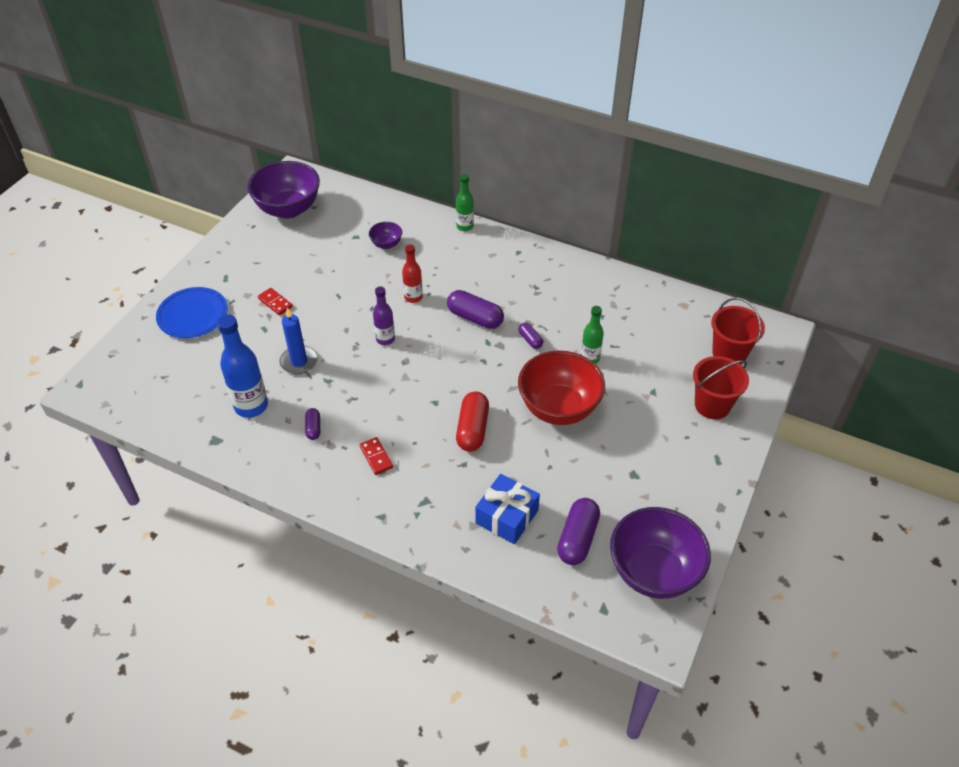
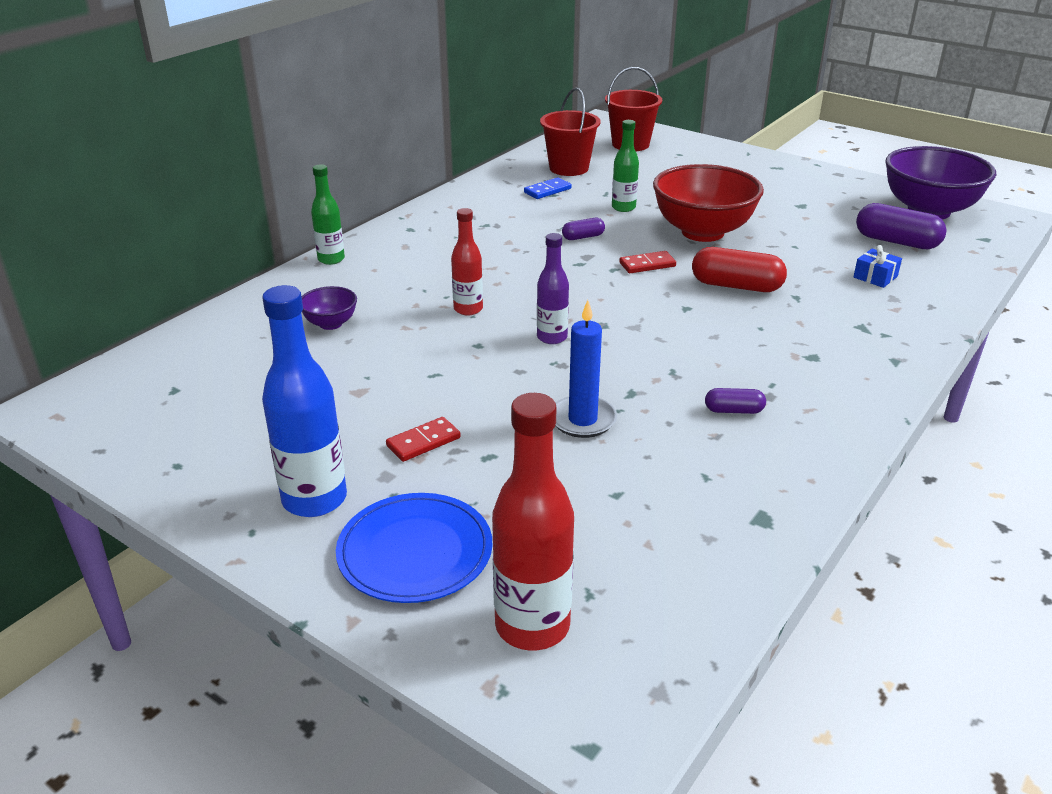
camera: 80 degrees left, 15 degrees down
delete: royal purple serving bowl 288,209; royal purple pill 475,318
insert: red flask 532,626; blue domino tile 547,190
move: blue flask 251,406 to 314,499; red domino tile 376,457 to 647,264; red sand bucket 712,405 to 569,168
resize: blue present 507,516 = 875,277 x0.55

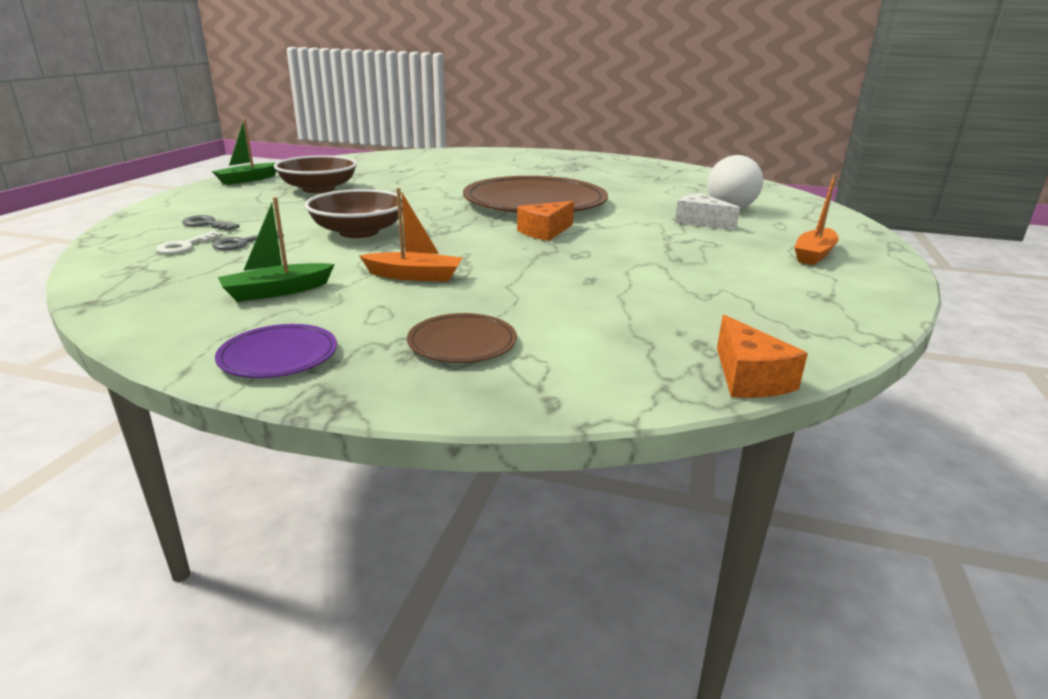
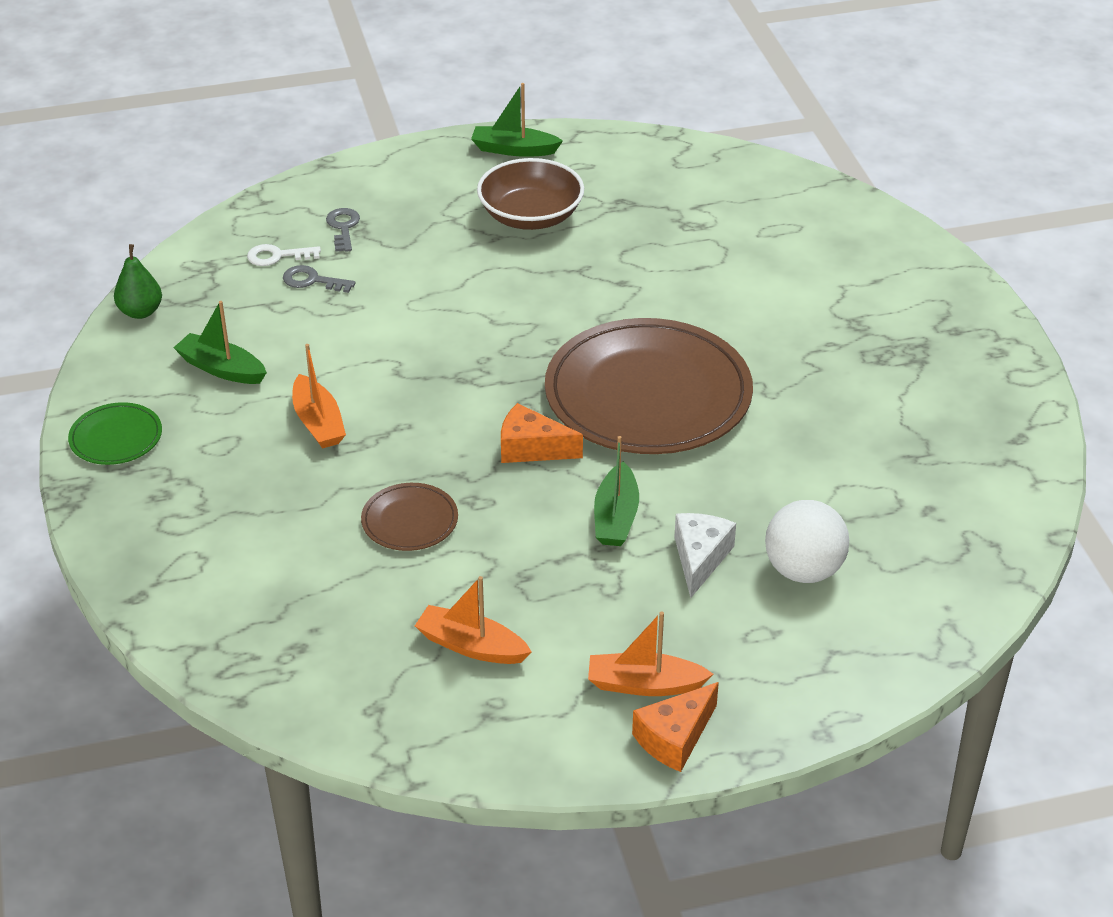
camera: 60 degrees right, 15 degrees up
delete: russet serving bowl 359,232
insert: green pear fruit 140,312; bright orange boat 471,646; green boat 616,517
move: russet dinner plate 462,342 to 410,520; bright orange cheese 749,378 to 675,738
recolor: royal purple dinner plate 278,356 to green dinner plate 116,437

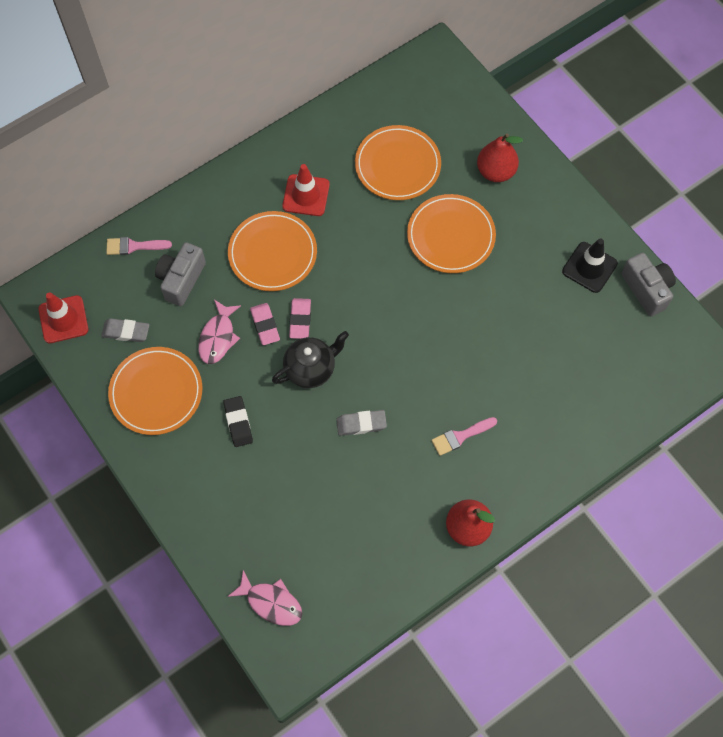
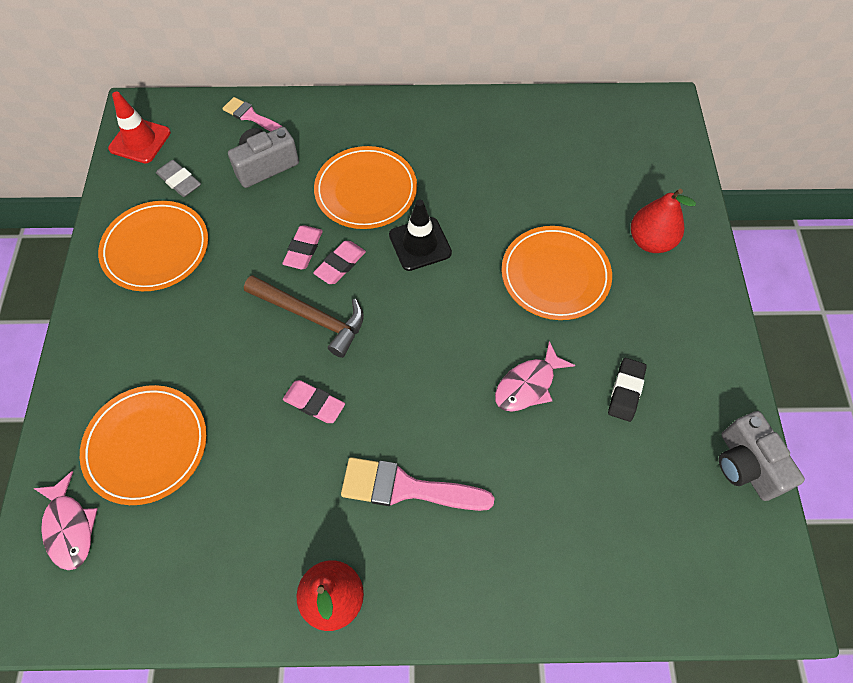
camera: 35 degrees right, 5 degrees down
delete: red safety cone 306,195
move: rosy toy fish 218,337 to 528,385; jet-black gum eraser 238,422 to 626,391; bright orange dinner plate 397,165 to 146,445; jet-black safety cone 589,267 to 420,244
replace: jet-black tea pot 311,369 to russet carpenter's hammer 311,317
recolor: ash-grey gum eraser 361,424 to rosy gum eraser 314,403
rotate: ash-grey photo camera 647,289 = 745,465 150 degrees clockwise
resize: rosy paintbrush 460,436 = 406,488 x1.63

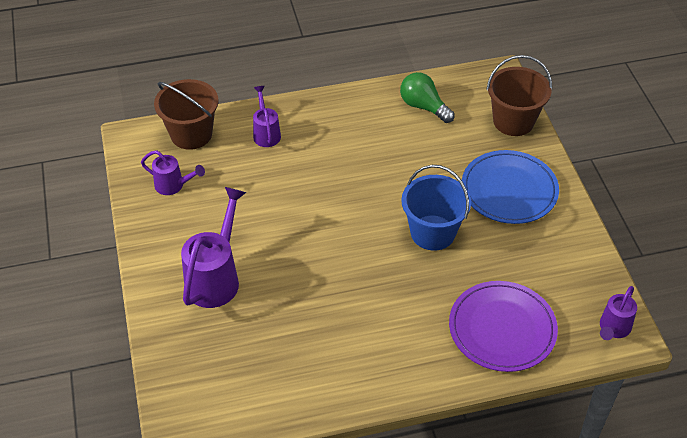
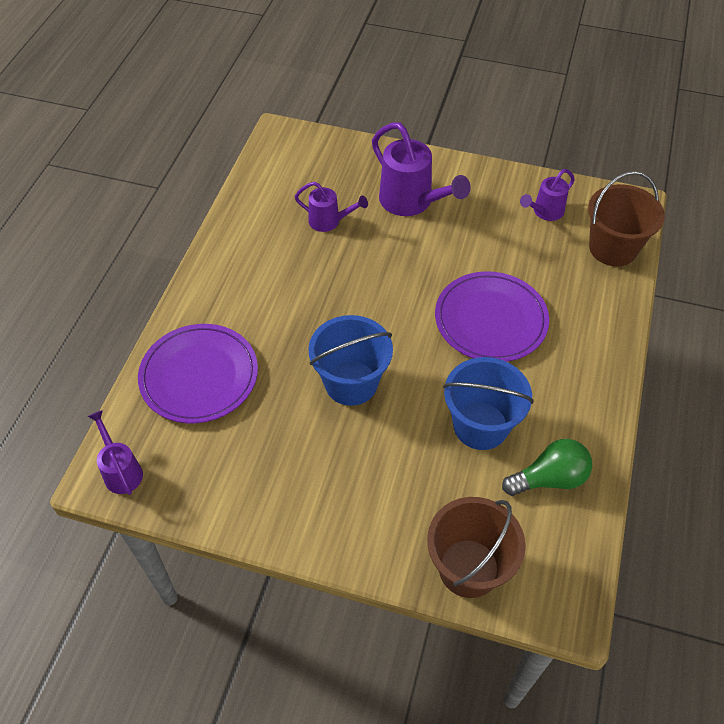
camera: 120 degrees right, 5 degrees up
delete: blue dinner plate 509,190
insert: royal purple dinner plate 490,320; blue sand bucket 480,426
move: royal purple sprinkling can 266,133 to 329,221

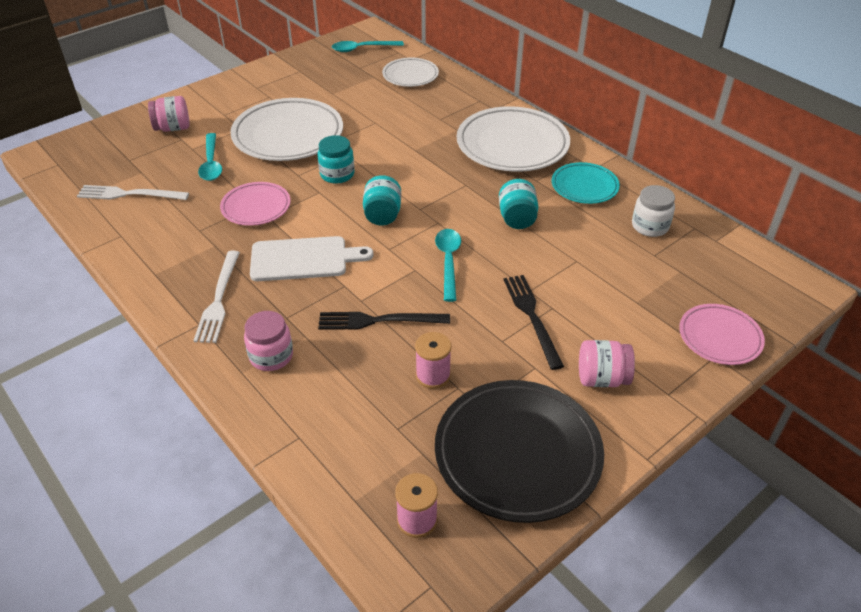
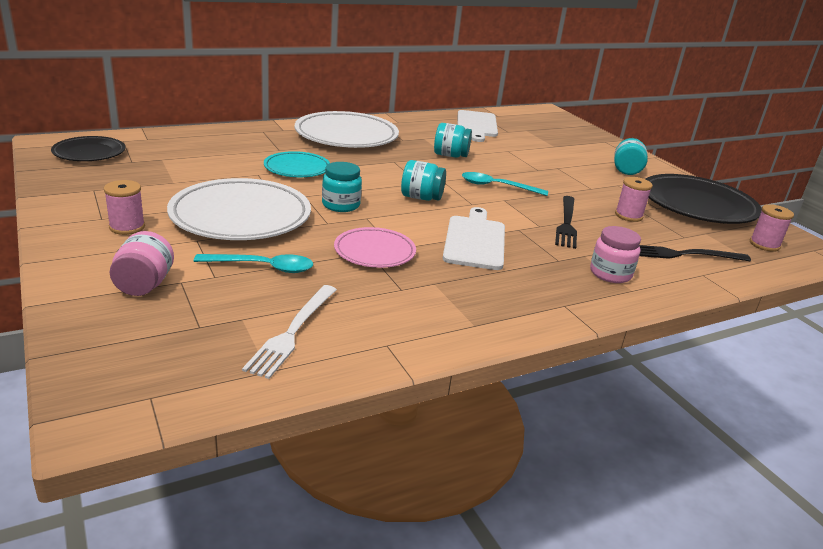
camera: 80 degrees left, 15 degrees down
delete: snow-white table fork 218,299; snow-white dinner plate 410,75; rosy dinner plate 719,337
insert: rosy bobbin 127,227
move: jet-black table fork 532,317 to 683,254; aqua dinner plate 584,186 to 297,168
replace: aqua tablespoon 362,49 to jet-black dinner plate 89,153; snow-white jam jar 650,226 to snow-white chopping board 476,125
recolor: rosy jam jar 602,378 to aqua jam jar 626,170

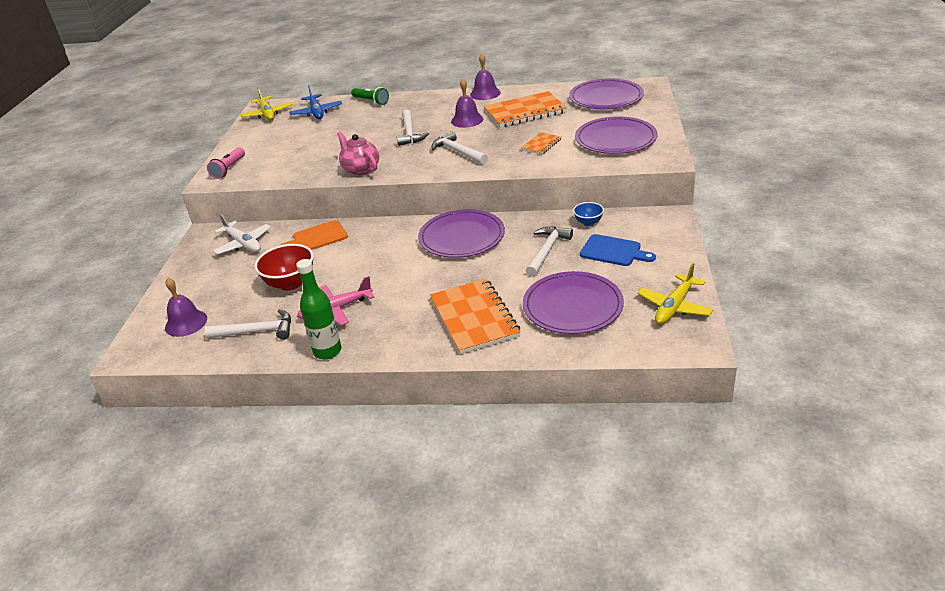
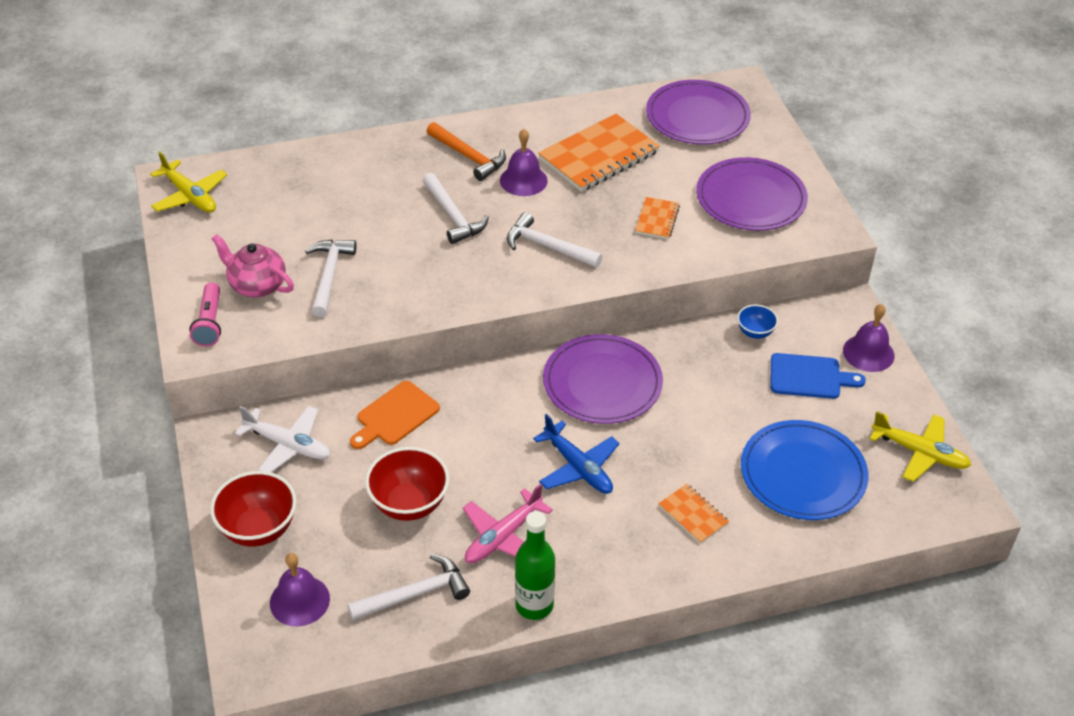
camera: 25 degrees left, 10 degrees up
delete: green pocket torch 371,101
insert: red serving bowl 258,529; bright orange carpenter's hammer 468,156
move: blue plane 316,112 to 578,467; rosy tea pot 360,169 to 257,285; royal purple school bell 485,93 to 868,353; snow-white carpenter's hammer 547,251 to 329,276
recolor: royal purple dinner plate 572,306 to blue dinner plate 803,473
rotate: bright yellow plane 674,306 = 919,452 75 degrees counterclockwise
resize: bright orange notebook 474,318 = 693,515 x0.49

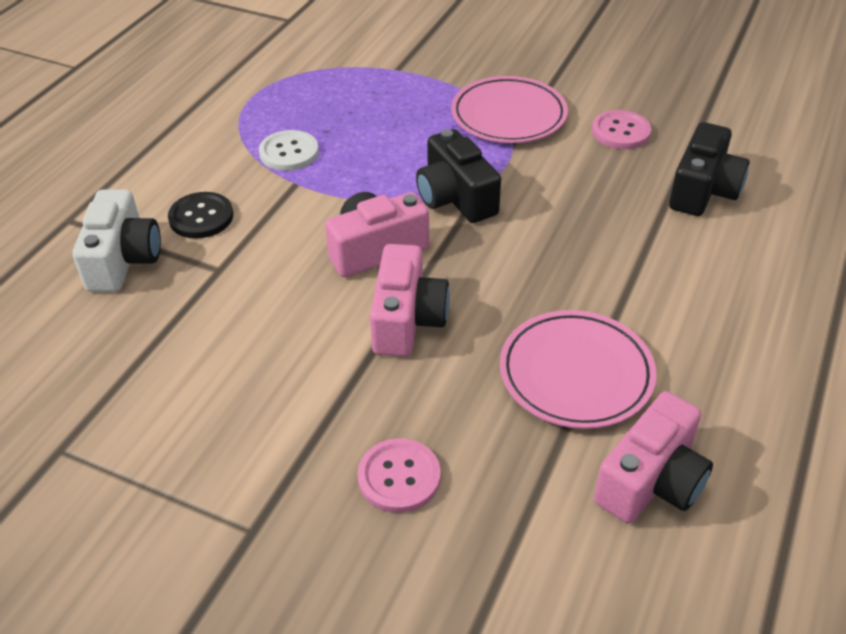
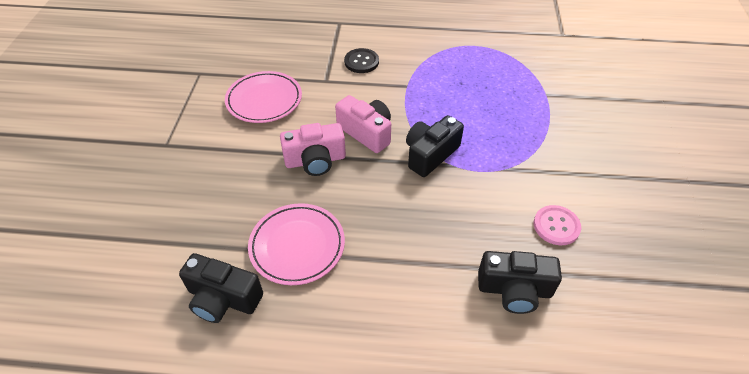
camera: 70 degrees right, 5 degrees up
delete: snow-white photo camera 123,260; snow-white button 289,152; rosy button 399,477
move: rosy dinner plate 508,116 to 264,100
recolor: rosy photo camera 651,481 to jet-black photo camera 223,298

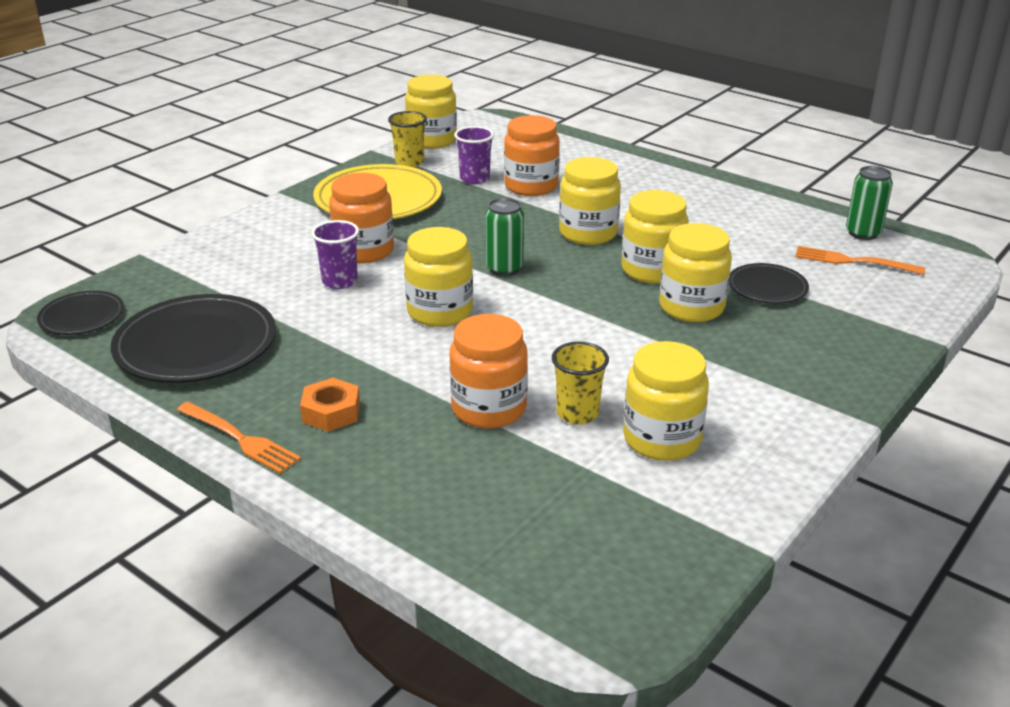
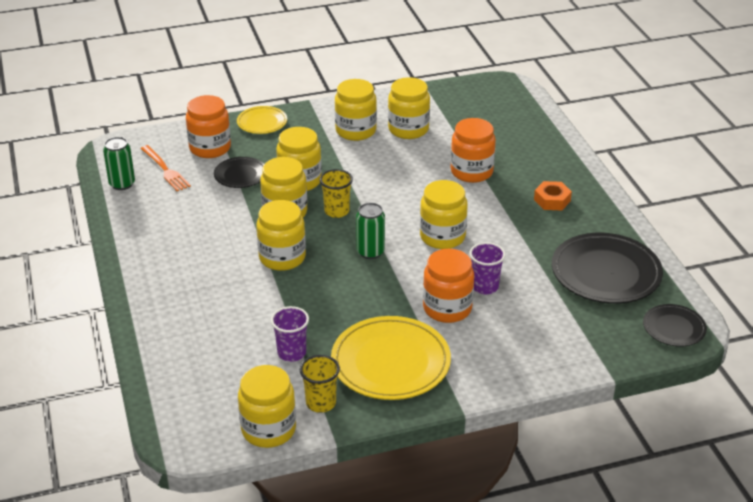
camera: 145 degrees left, 5 degrees up
delete: bright orange table fork 240,439
insert: bright yellow dinner plate 262,122; bright yellow jam jar 355,131
move: bright orange jam jar 531,186 to 210,148; bright yellow cup 577,413 to 336,211

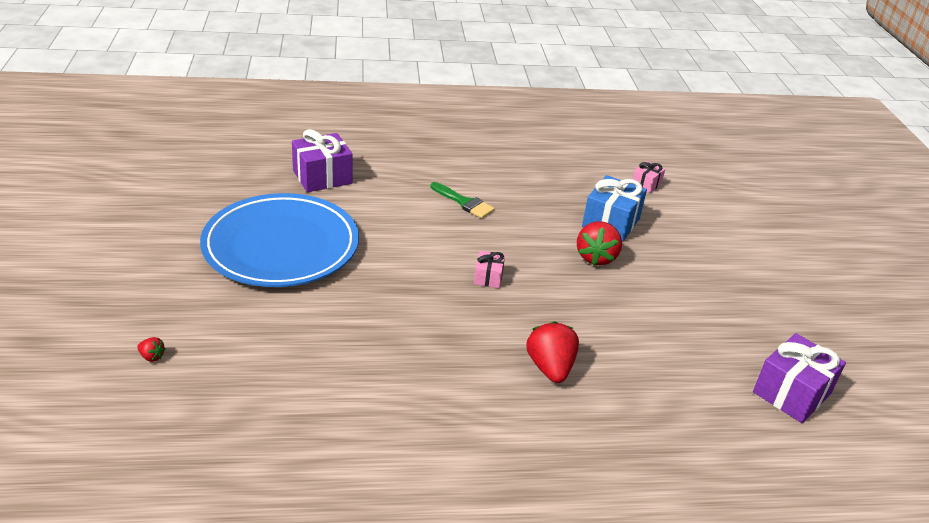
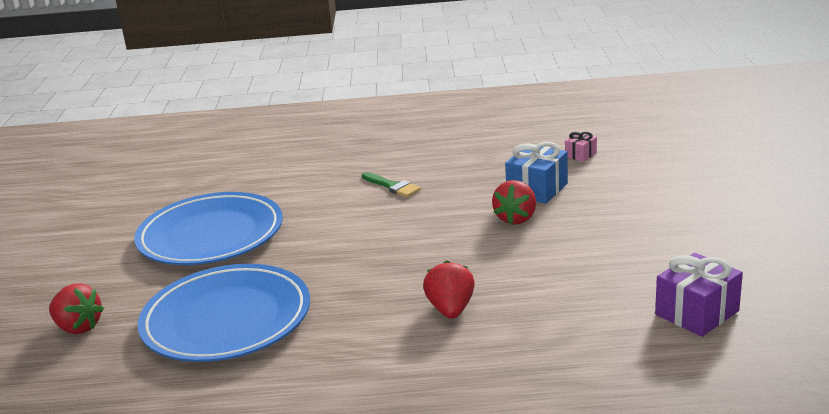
camera: 10 degrees right, 10 degrees down
delete: royal purple present 322,177; rosy present 488,277
insert: blue dinner plate 226,319
resize: red berry 152,356 = 78,327 x2.21

